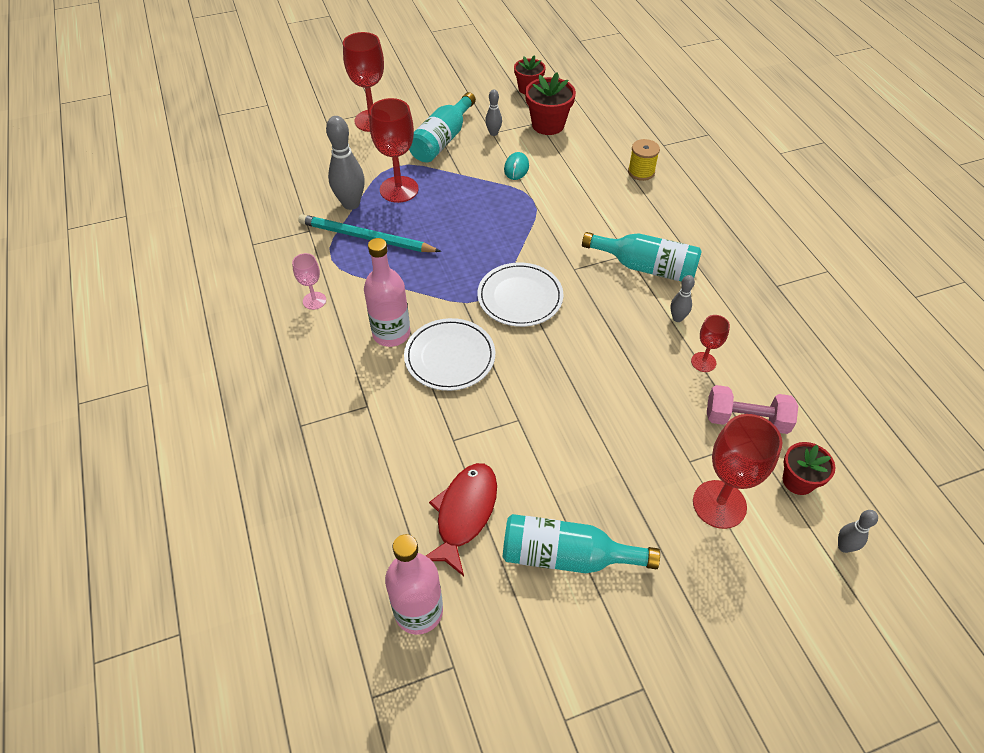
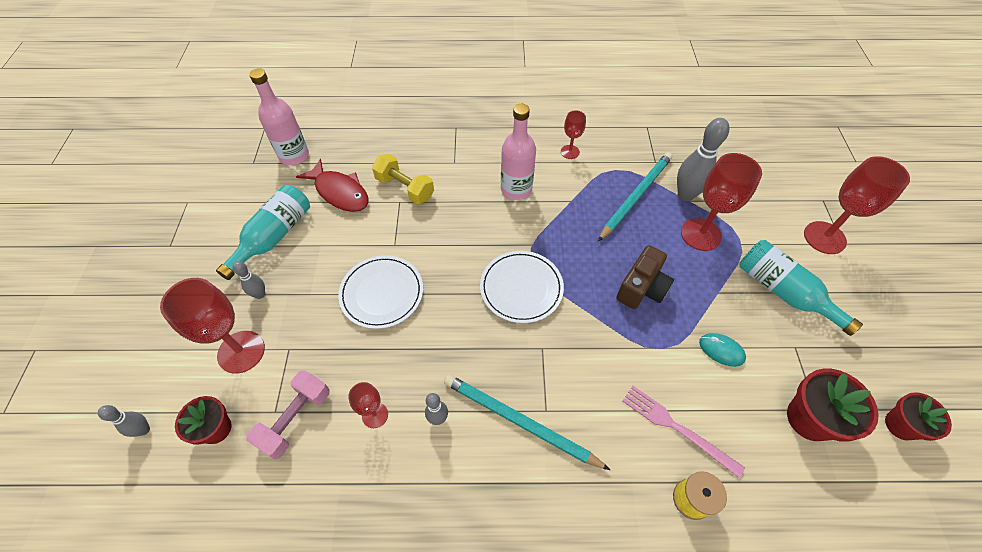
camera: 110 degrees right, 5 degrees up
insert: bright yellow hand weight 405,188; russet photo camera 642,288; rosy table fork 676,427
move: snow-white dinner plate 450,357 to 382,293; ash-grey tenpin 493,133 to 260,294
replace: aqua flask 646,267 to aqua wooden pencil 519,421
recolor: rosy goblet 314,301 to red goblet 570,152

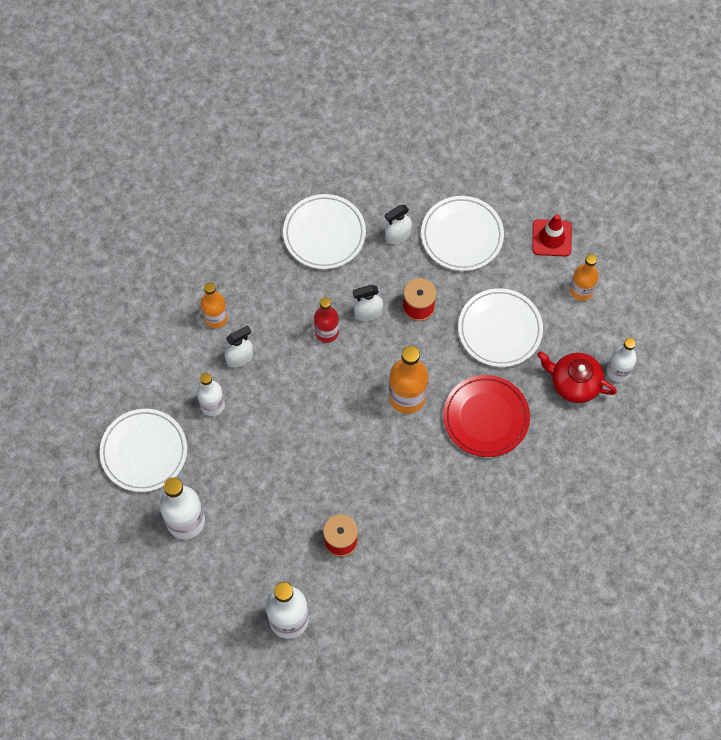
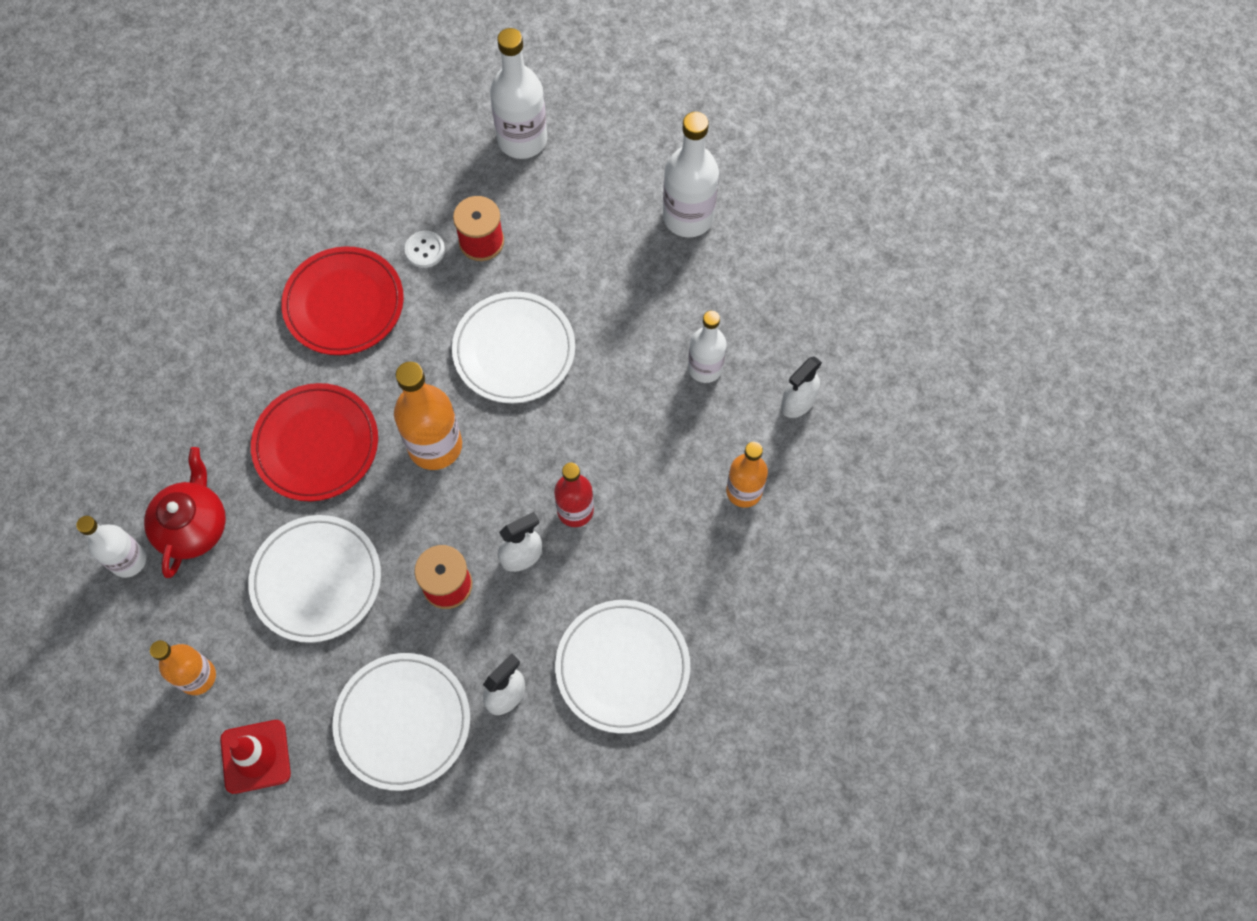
camera: 165 degrees right, 0 degrees up
insert: red dinner plate 344,304; snow-white button 425,250
move: snow-white dinner plate 144,452 to 514,350; snow-white spray cleaner 240,357 to 798,402
rotate: red tea pot 574,383 = 193,526 90 degrees counterclockwise

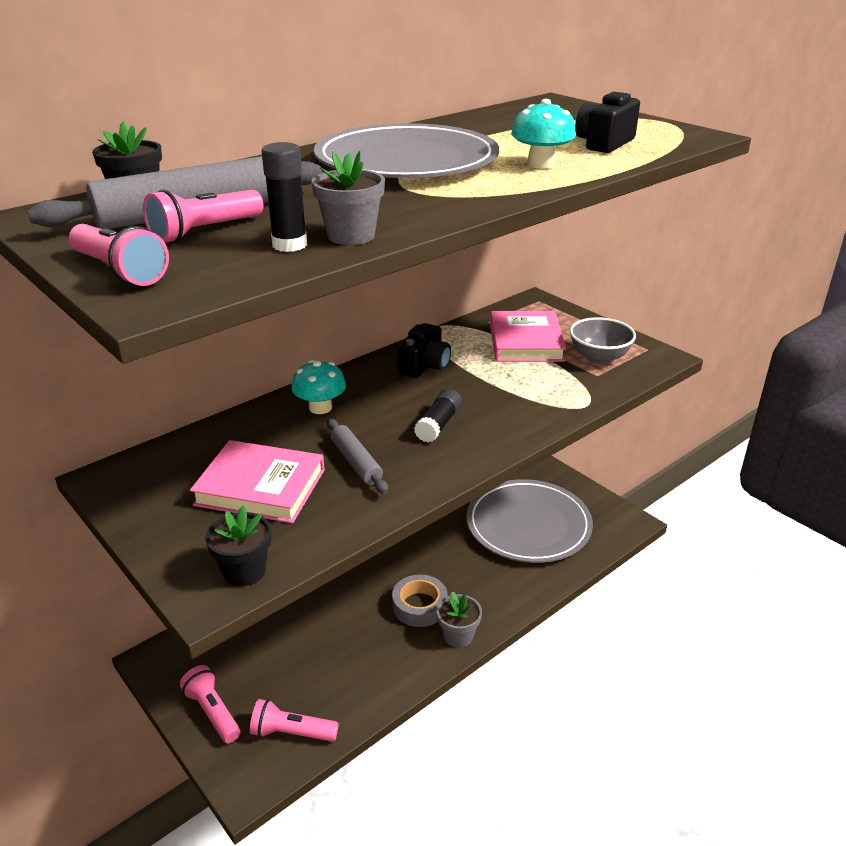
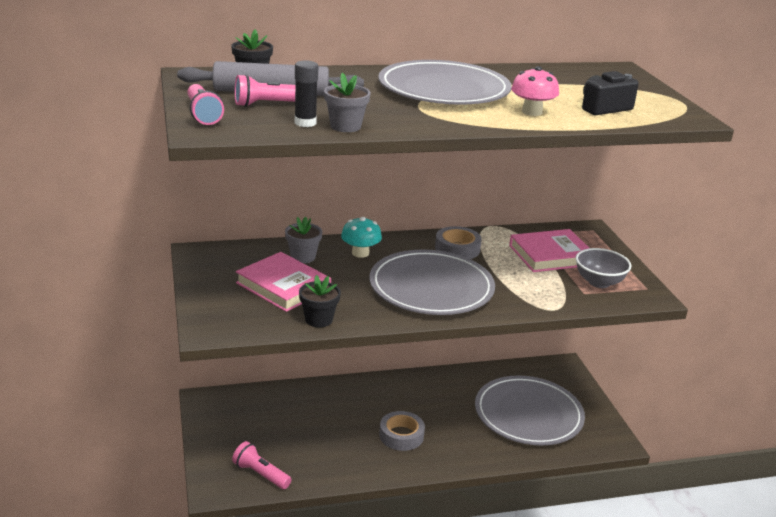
camera: 25 degrees right, 5 degrees down
delete: rosy pocket torch 212,712; ash-grey rolling pin 356,462
move: jet-black flower pot 244,571 to 318,320; ash-grey flower pot 458,636 to 303,257
replace: jet-black photo camera 424,366 to ash-grey sticky tape 457,249; jet-black glue stick 438,424 to ash-grey dinner plate 431,287
recolor: aqua fungus 541,164 to rosy fungus 532,112
rotate: rosy hardback 525,342 = 550,255 45 degrees clockwise

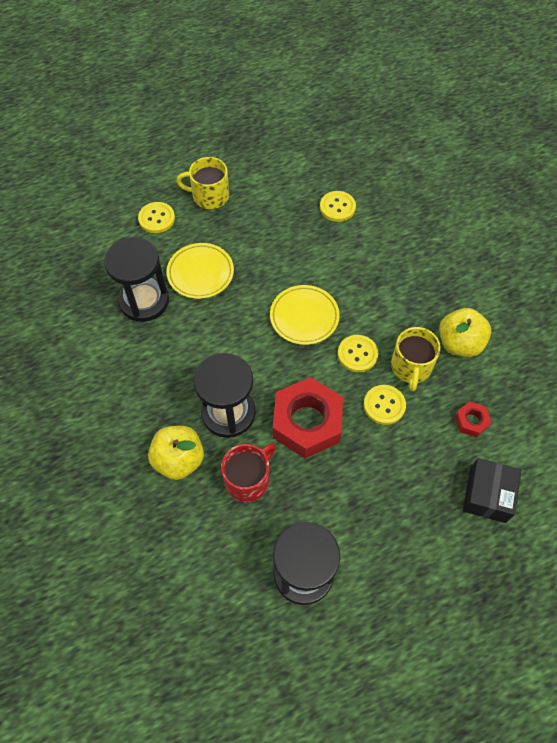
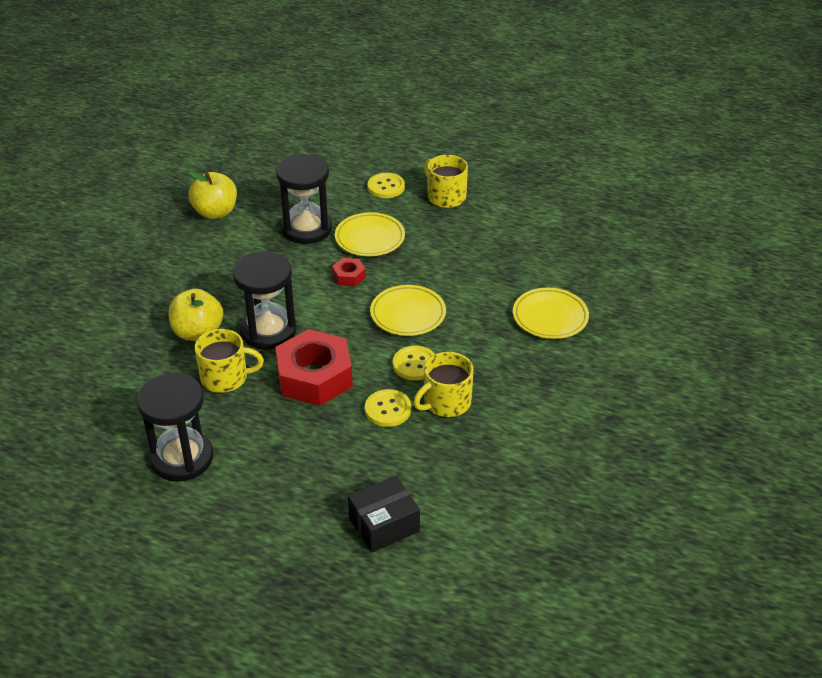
camera: 45 degrees right, 20 degrees down
delete: bright yellow button 337,207
insert: bright yellow dinner plate 550,317
move: bright yellow apple 459,343 to 215,212; red hex nut 471,421 to 349,276
recolor: red coffee mug 248,479 to bright yellow coffee mug 225,377

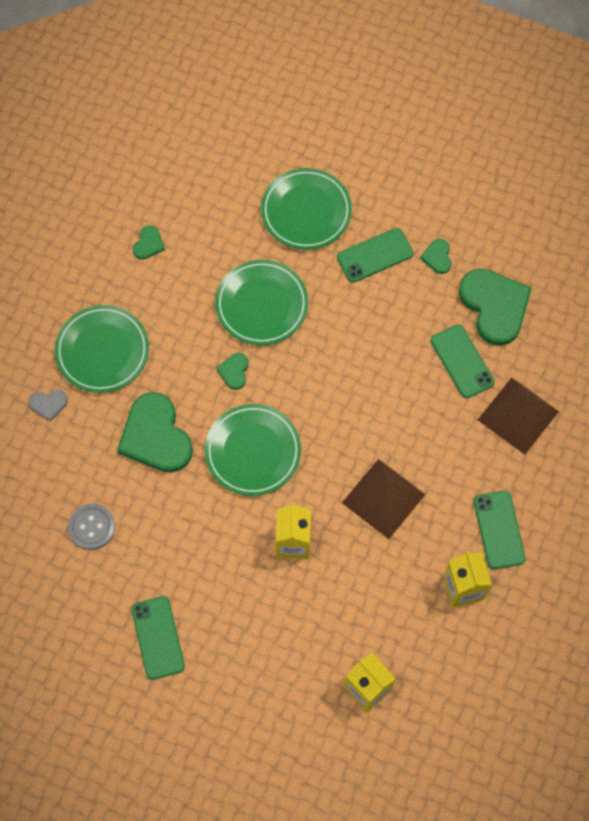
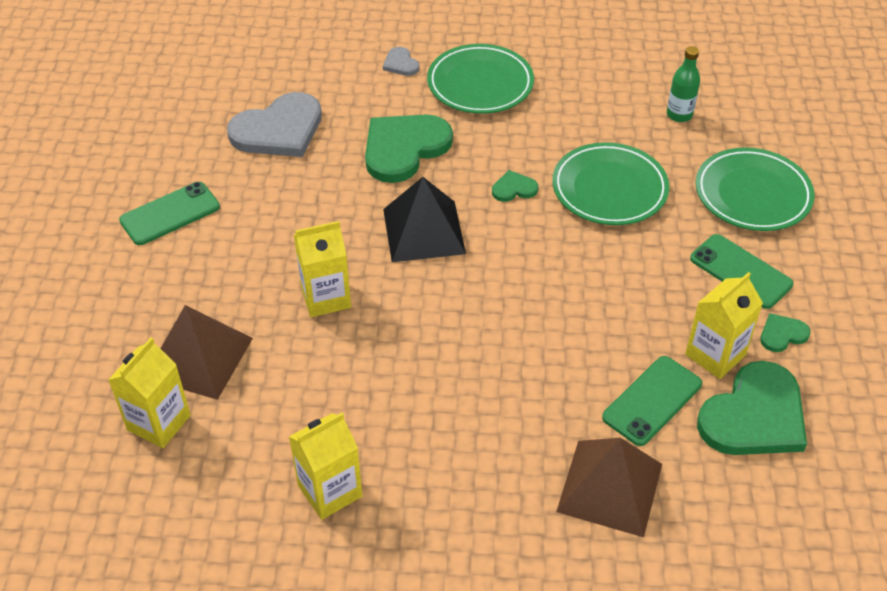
camera: 70 degrees right, 20 degrees down
delete: green love heart 148,244; green mobile phone 499,530
insert: green flask 679,115; bright yellow milk carton 715,355
move: russet pyramid 383,498 to 199,357
replace: ash-grey button 91,527 to ash-grey love heart 279,130; green dinner plate 253,451 to jet-black pyramid 424,231

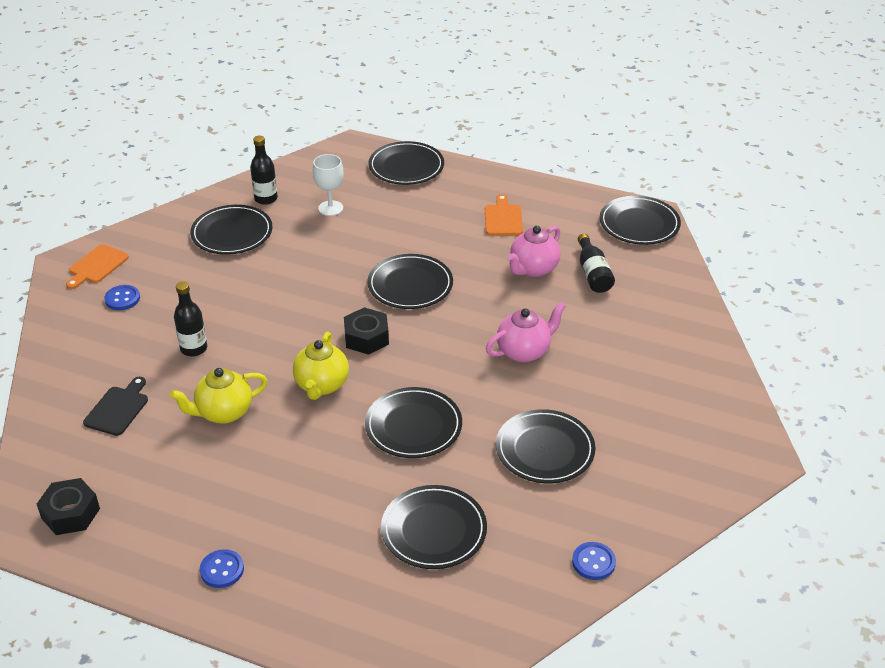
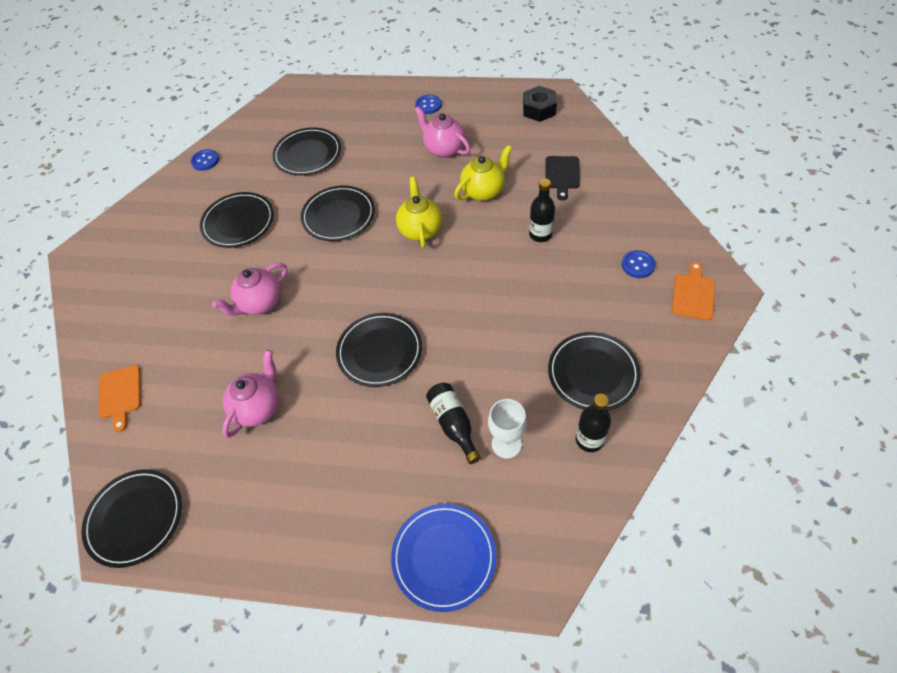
camera: 170 degrees right, 15 degrees up
delete: jet-black hex nut 366,337
insert: rosy tea pot 444,149
move: bright orange chopping board 503,218 to 120,395; jet-black flask 593,273 to 453,424
recolor: jet-black dinner plate 406,167 to blue dinner plate 444,557

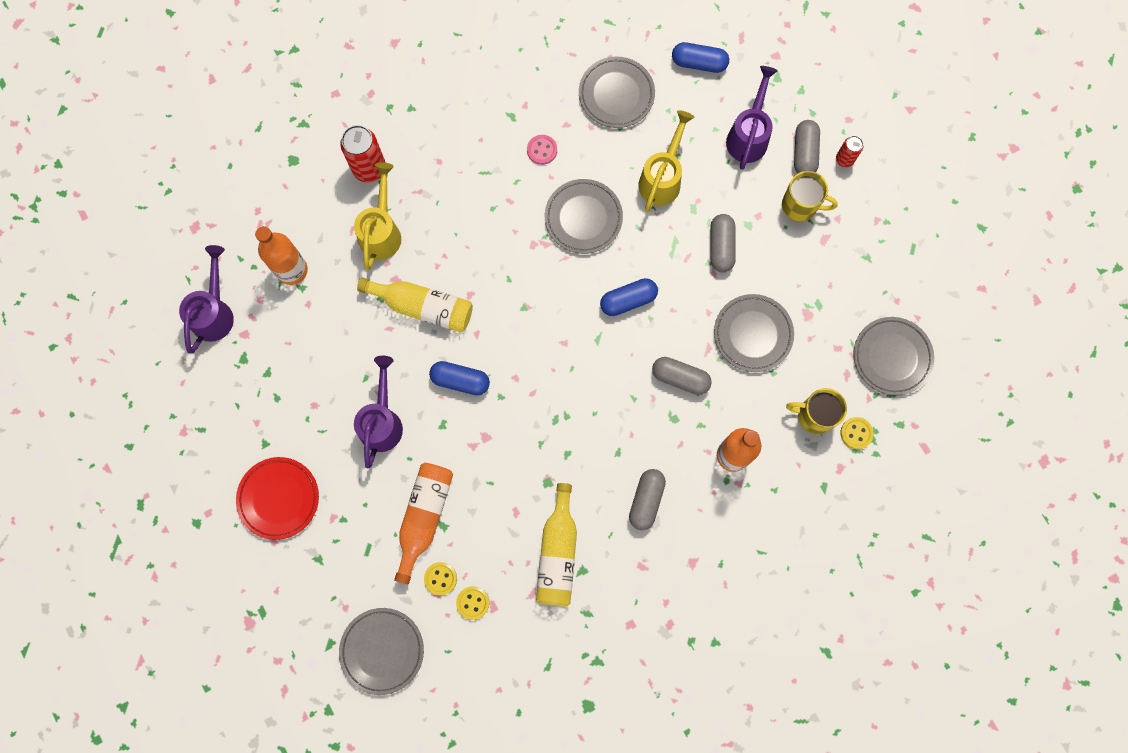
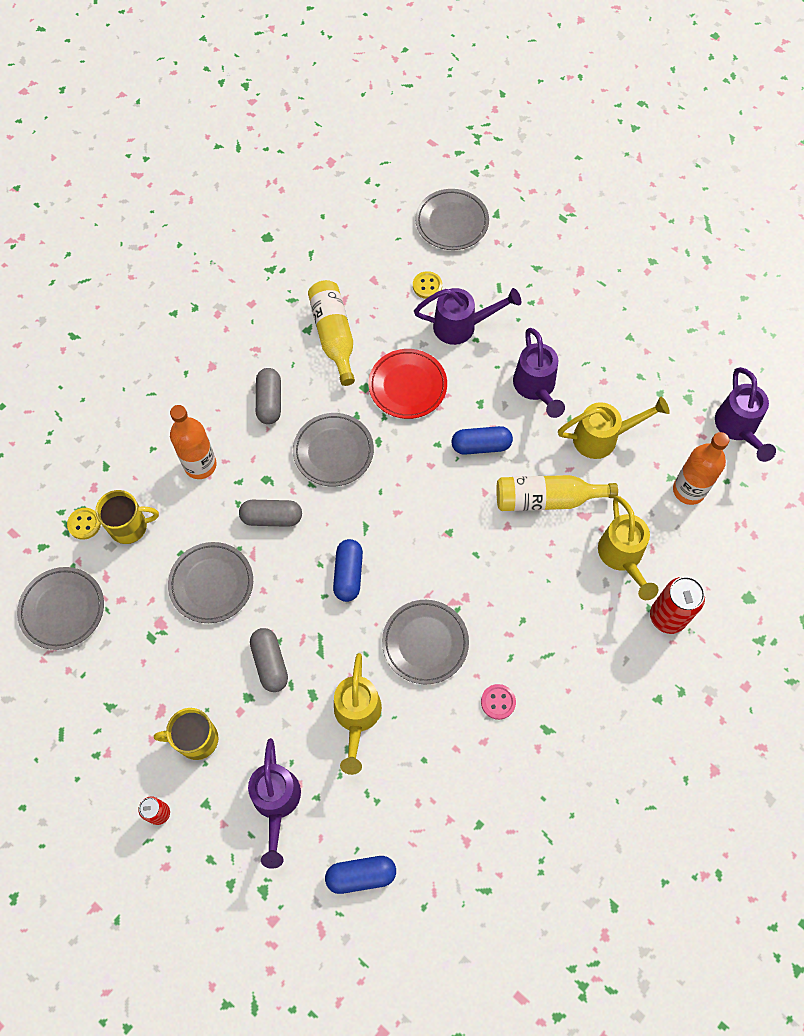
camera: 160 degrees right, 10 degrees down
delete: bright yellow button 473,603; ash-grey pill 804,153
insert: bright yellow sprinkling can 603,437
move: red dinner plate 279,498 to 407,386; ash-grey dinner plate 616,94 to 333,451
replace: bright orange flask 424,517 to royal purple sprinkling can 462,326
rotate: blue pill 628,300 = 348,574 45 degrees counterclockwise

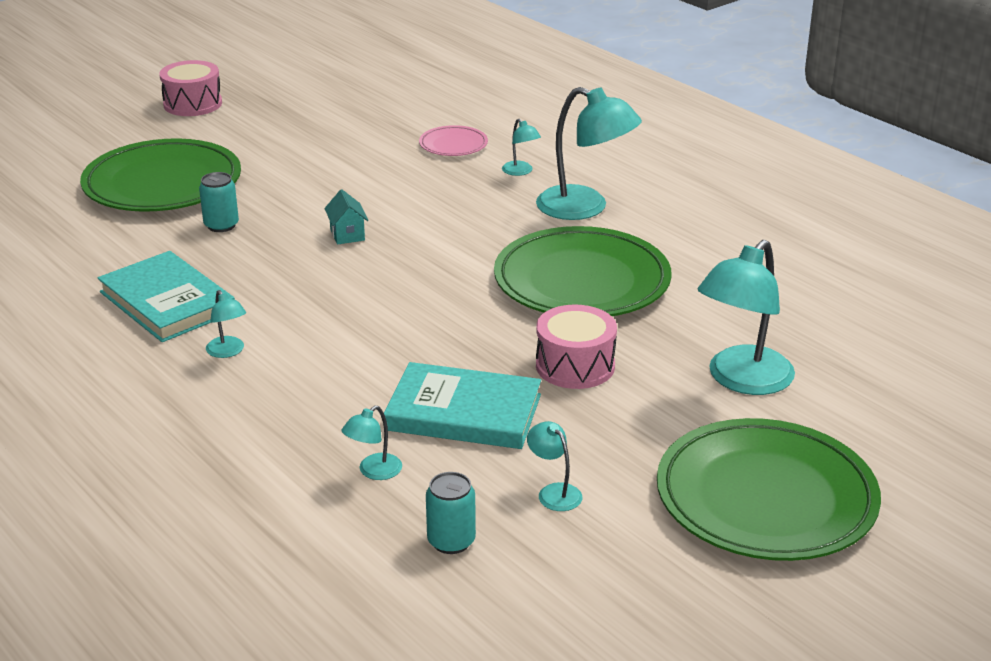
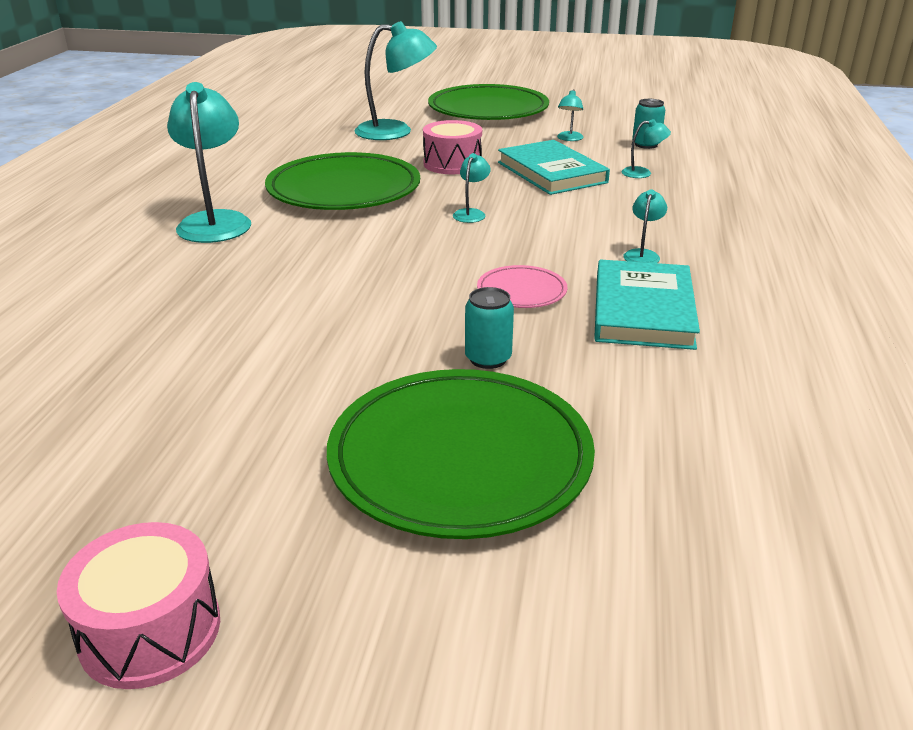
camera: 130 degrees left, 0 degrees up
delete: aqua toy house 347,235
move: rosy dinner plate 453,145 to 521,291; aqua desk lamp 520,172 to 471,213

